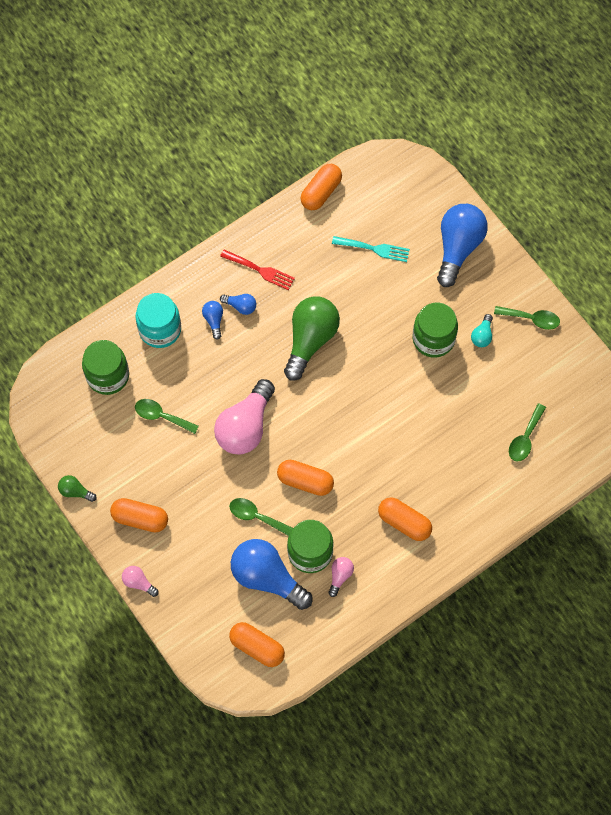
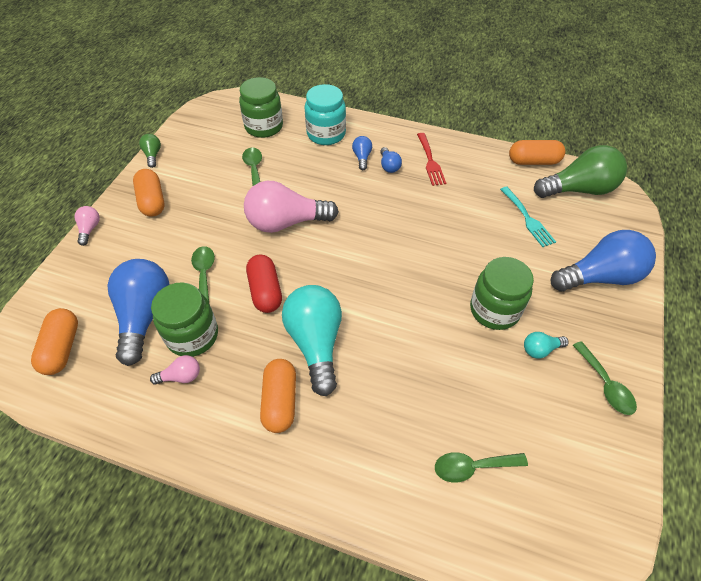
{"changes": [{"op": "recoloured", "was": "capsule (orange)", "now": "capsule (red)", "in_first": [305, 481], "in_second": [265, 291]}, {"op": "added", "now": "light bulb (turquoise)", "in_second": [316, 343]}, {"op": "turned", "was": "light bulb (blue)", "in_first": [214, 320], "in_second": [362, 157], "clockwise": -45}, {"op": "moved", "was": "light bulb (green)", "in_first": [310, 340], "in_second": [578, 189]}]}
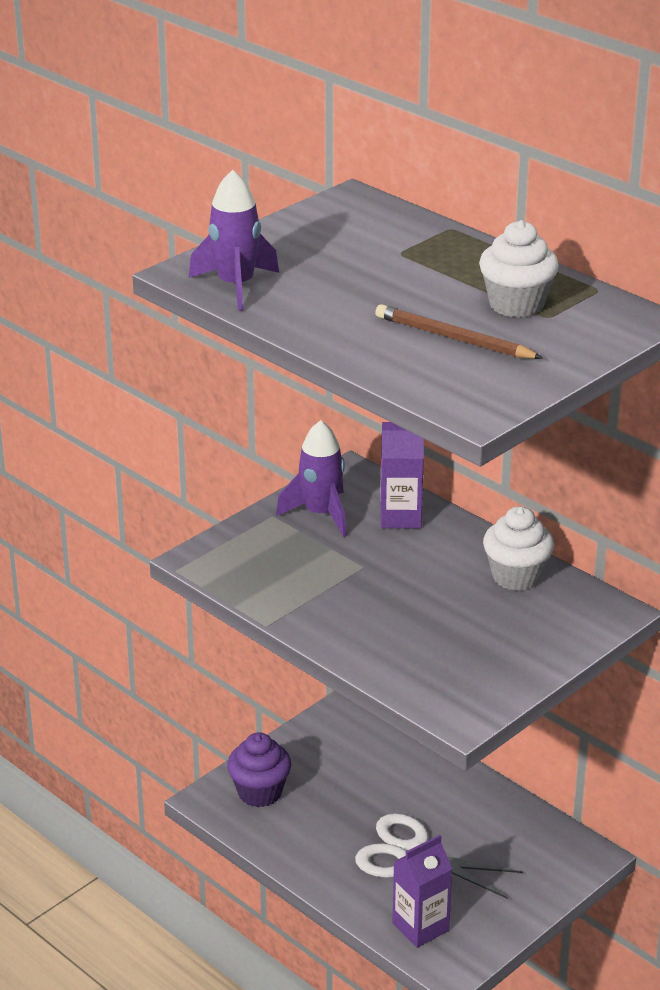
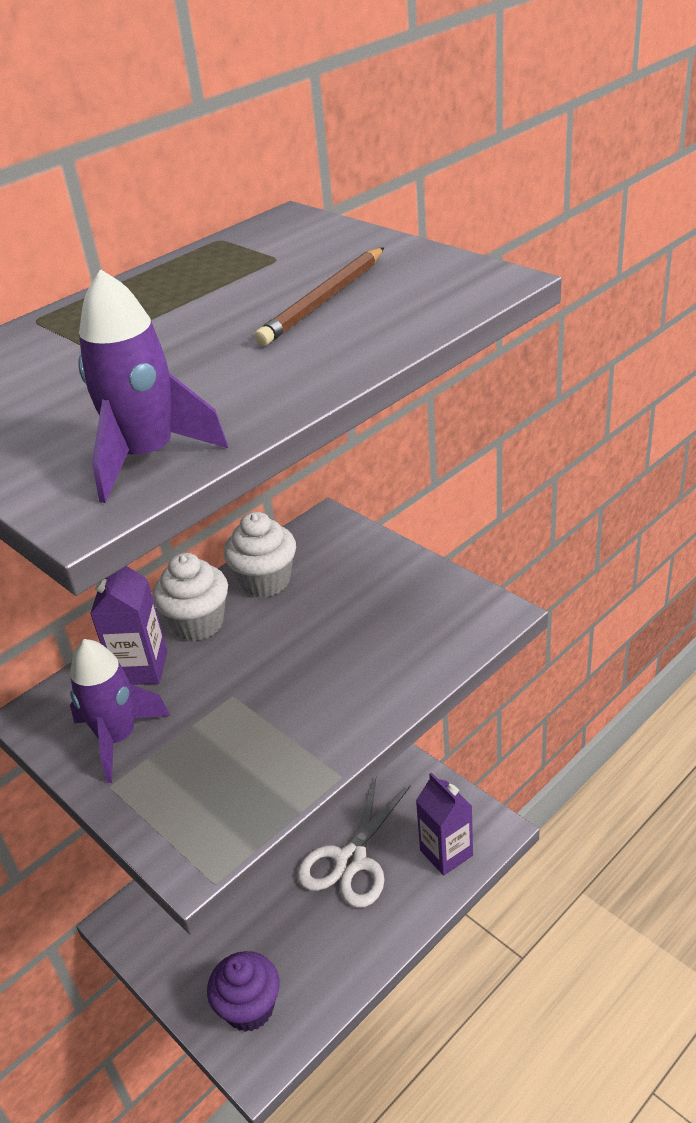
{"changes": [{"op": "moved", "was": "cupcake (white)", "in_first": [516, 305], "in_second": [198, 623]}]}
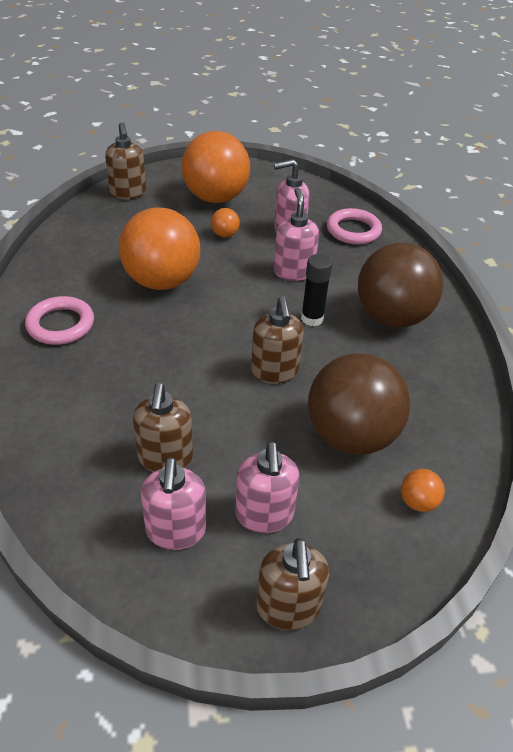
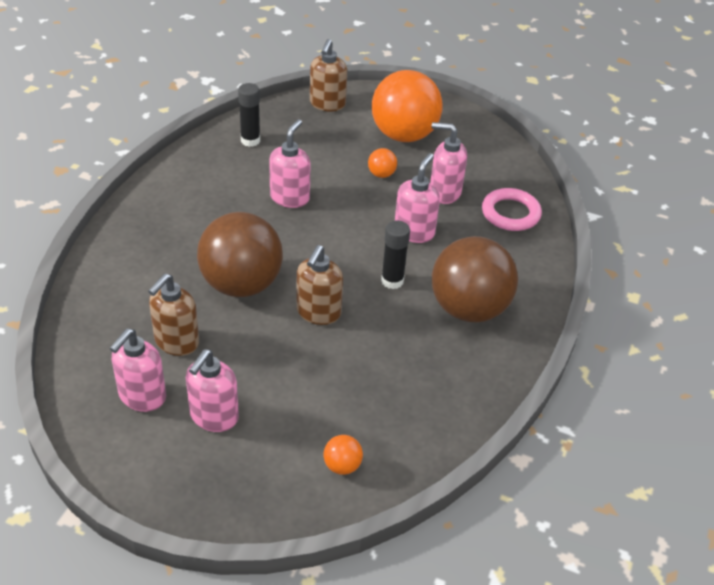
{"changes": [{"op": "moved", "was": "ball (brown)", "in_first": [351, 436], "in_second": [241, 284]}, {"op": "added", "now": "glue stick (black)", "in_second": [250, 140]}, {"op": "replaced", "was": "ball (orange)", "now": "soap dispenser (pink)", "in_first": [162, 281], "in_second": [290, 197]}, {"op": "removed", "was": "ring (pink)", "in_first": [60, 325]}, {"op": "removed", "was": "soap dispenser (brown)", "in_first": [288, 608]}]}
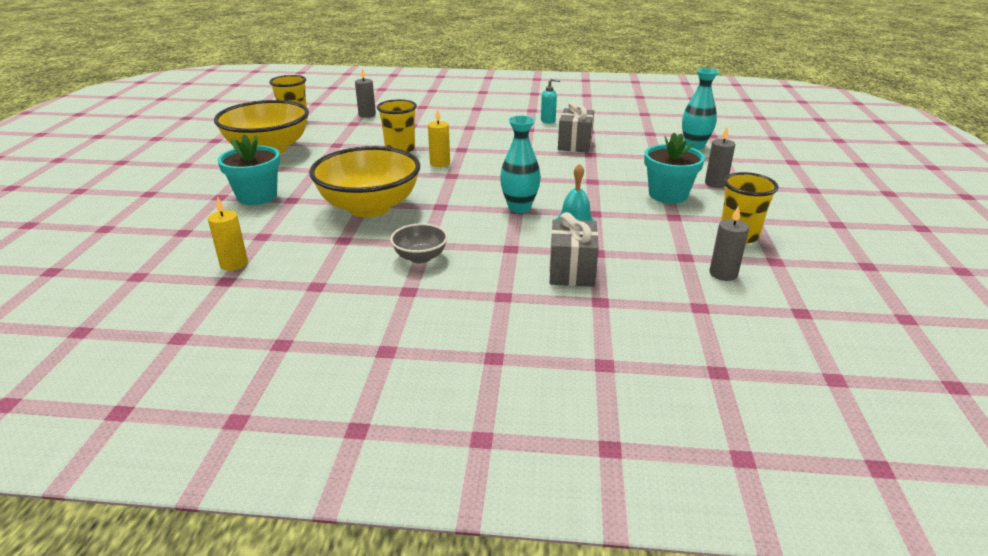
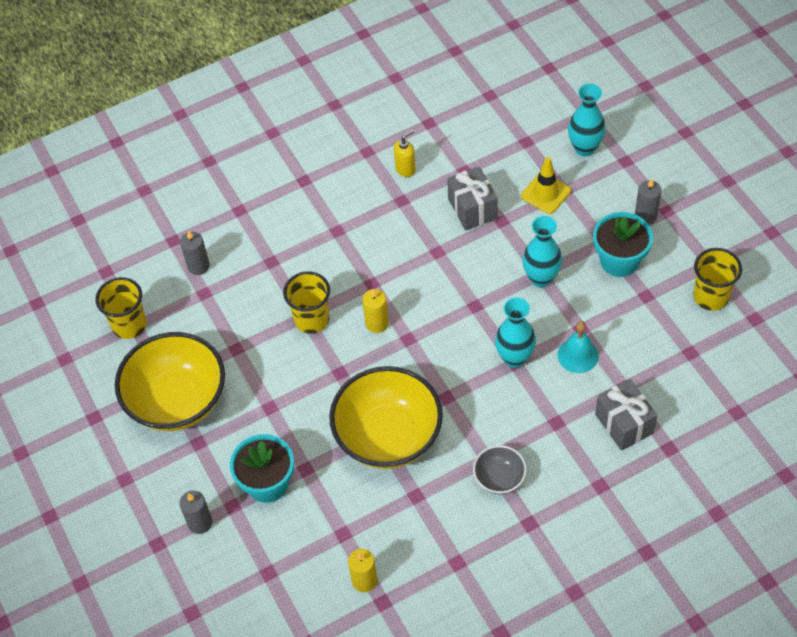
{"changes": [{"op": "moved", "was": "candle (grey)", "in_first": [723, 274], "in_second": [200, 523]}, {"op": "recoloured", "was": "soap dispenser (turquoise)", "now": "soap dispenser (yellow)", "in_first": [548, 121], "in_second": [405, 169]}, {"op": "added", "now": "traffic cone (yellow)", "in_second": [545, 193]}, {"op": "added", "now": "vase (turquoise)", "in_second": [541, 278]}]}
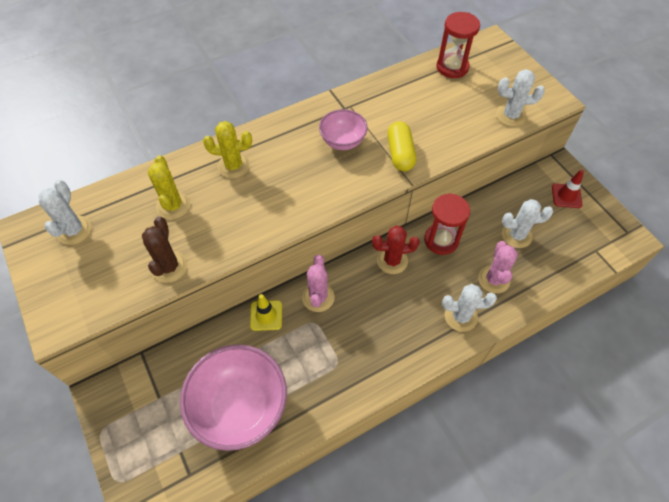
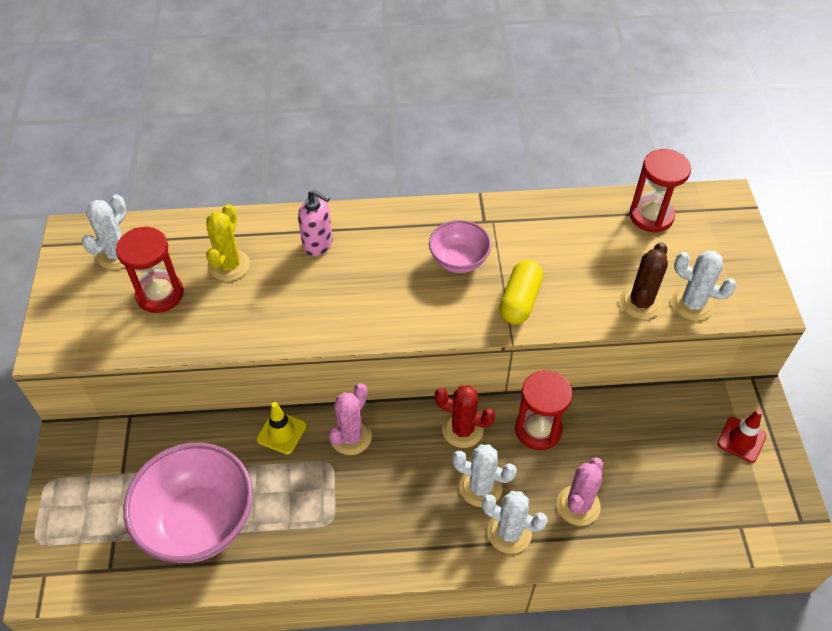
{"changes": [{"op": "added", "now": "hourglass (red)", "in_second": [160, 294]}, {"op": "replaced", "was": "cactus (yellow)", "now": "soap dispenser (pink)", "in_first": [233, 166], "in_second": [318, 244]}, {"op": "moved", "was": "cactus (white)", "in_first": [516, 235], "in_second": [480, 487]}, {"op": "moved", "was": "cactus (brown)", "in_first": [169, 267], "in_second": [640, 302]}]}
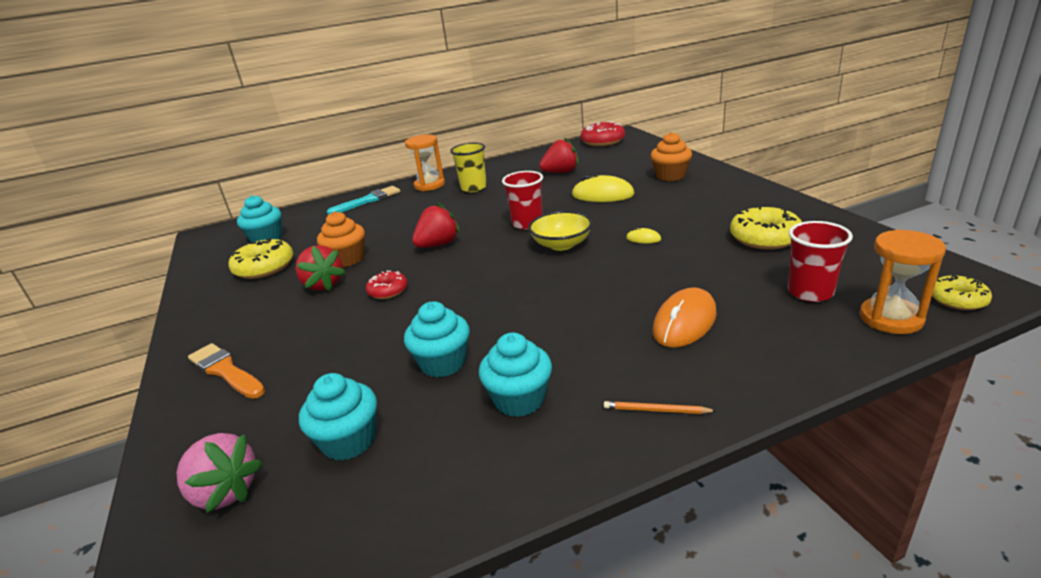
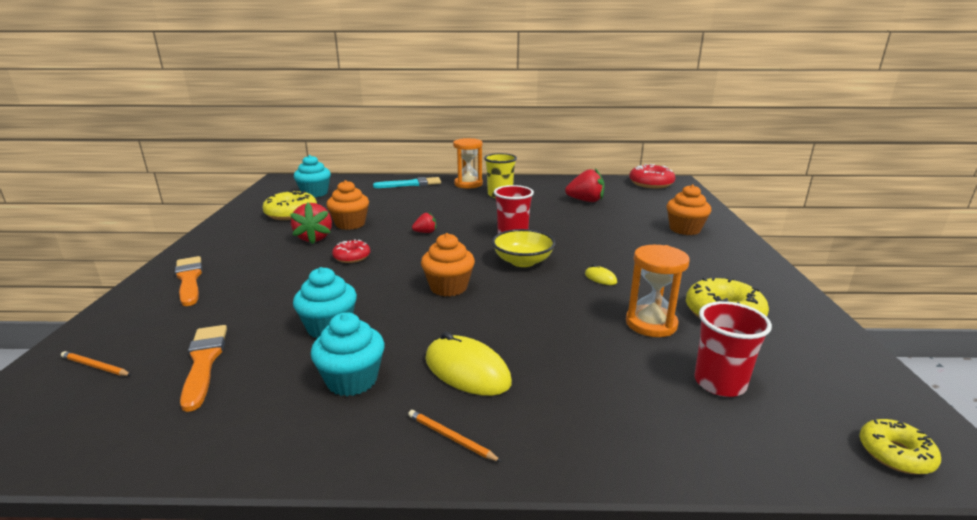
{"changes": [{"op": "replaced", "was": "strawberry (pink)", "now": "pencil (orange)", "in_first": [225, 492], "in_second": [95, 366]}, {"op": "replaced", "was": "cupcake (turquoise)", "now": "brush (orange)", "in_first": [349, 441], "in_second": [204, 362]}, {"op": "resized", "was": "strawberry (red)", "in_first": [438, 244], "in_second": [425, 232], "ratio": 0.55}, {"op": "added", "now": "cupcake (orange)", "in_second": [448, 287]}, {"op": "moved", "was": "mouse (yellow)", "in_first": [602, 195], "in_second": [467, 370]}, {"op": "moved", "was": "hourglass (orange)", "in_first": [890, 318], "in_second": [651, 324]}, {"op": "removed", "was": "mouse (orange)", "in_first": [684, 322]}]}
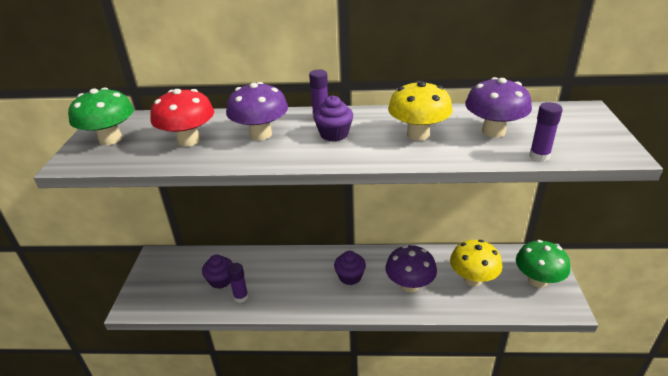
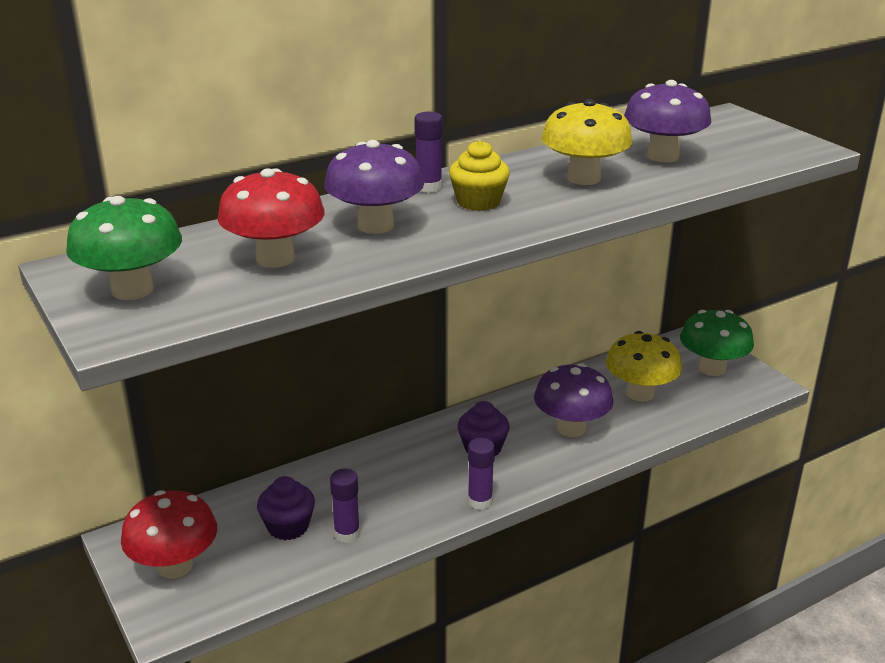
{"changes": [{"op": "added", "now": "mushroom (red)", "in_second": [175, 566]}, {"op": "recoloured", "was": "cupcake (purple)", "now": "cupcake (yellow)", "in_first": [334, 134], "in_second": [478, 202]}, {"op": "moved", "was": "glue stick (purple)", "in_first": [539, 156], "in_second": [480, 501]}]}
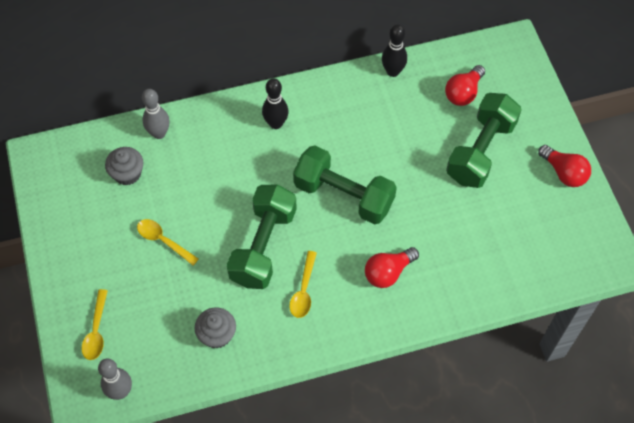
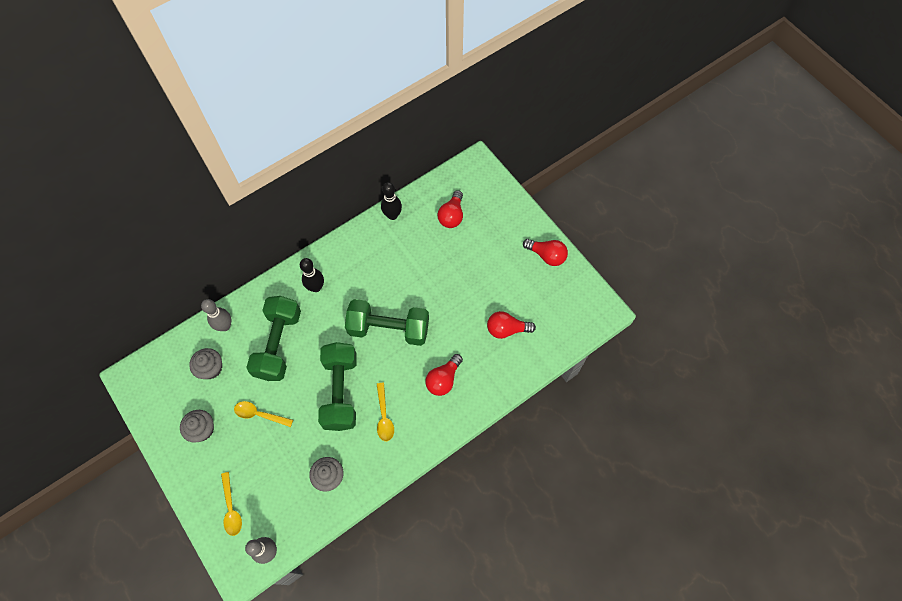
{"changes": [{"op": "added", "now": "cupcake (grey)", "in_second": [202, 429]}, {"op": "moved", "was": "dumbbell (green)", "in_first": [480, 151], "in_second": [278, 344]}, {"op": "added", "now": "light bulb (red)", "in_second": [506, 329]}]}
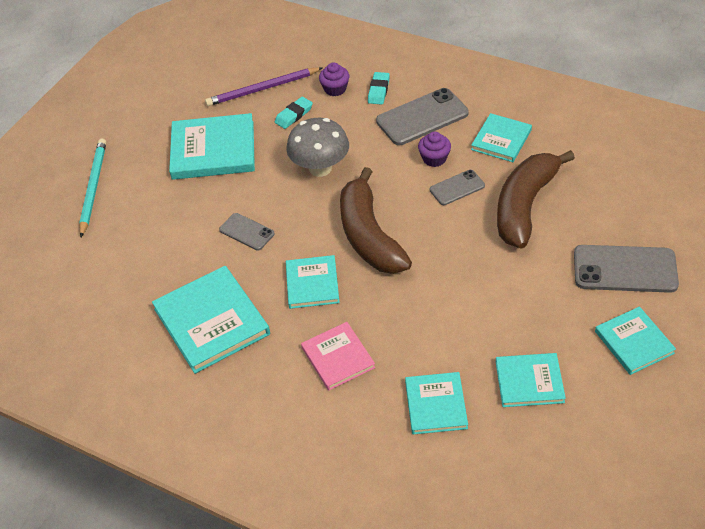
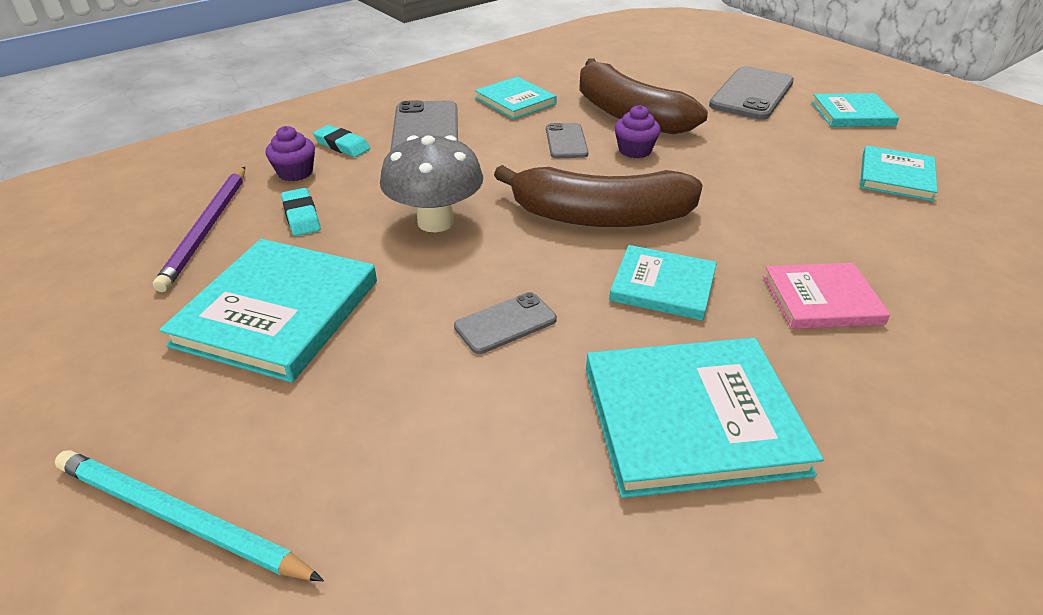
{"changes": [{"op": "moved", "was": "cupcake (purple)", "in_first": [434, 158], "in_second": [634, 150]}, {"op": "removed", "was": "book (turquoise)", "in_first": [436, 405]}]}
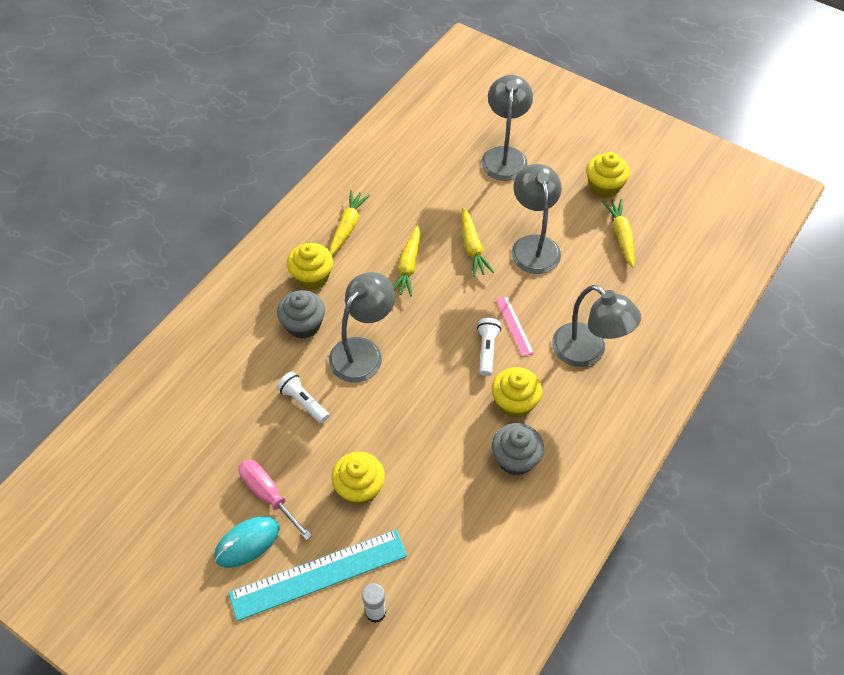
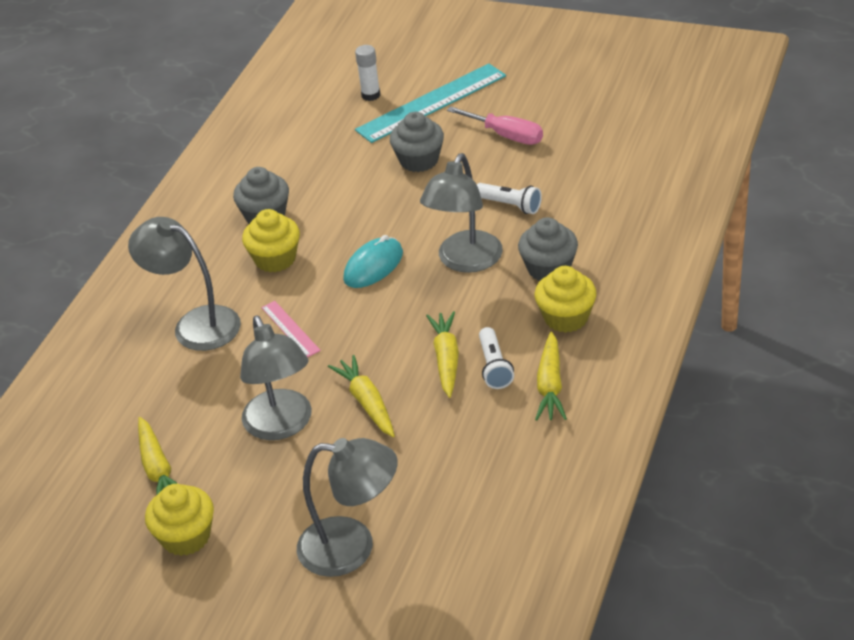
{"changes": [{"op": "turned", "was": "lamp (grey)", "in_first": [504, 156], "in_second": [352, 547], "clockwise": -75}, {"op": "moved", "was": "mouse (turquoise)", "in_first": [247, 543], "in_second": [373, 266]}, {"op": "recoloured", "was": "cupcake (yellow)", "now": "cupcake (grey)", "in_first": [359, 488], "in_second": [419, 160]}, {"op": "moved", "was": "flashlight (white)", "in_first": [487, 350], "in_second": [494, 367]}]}
